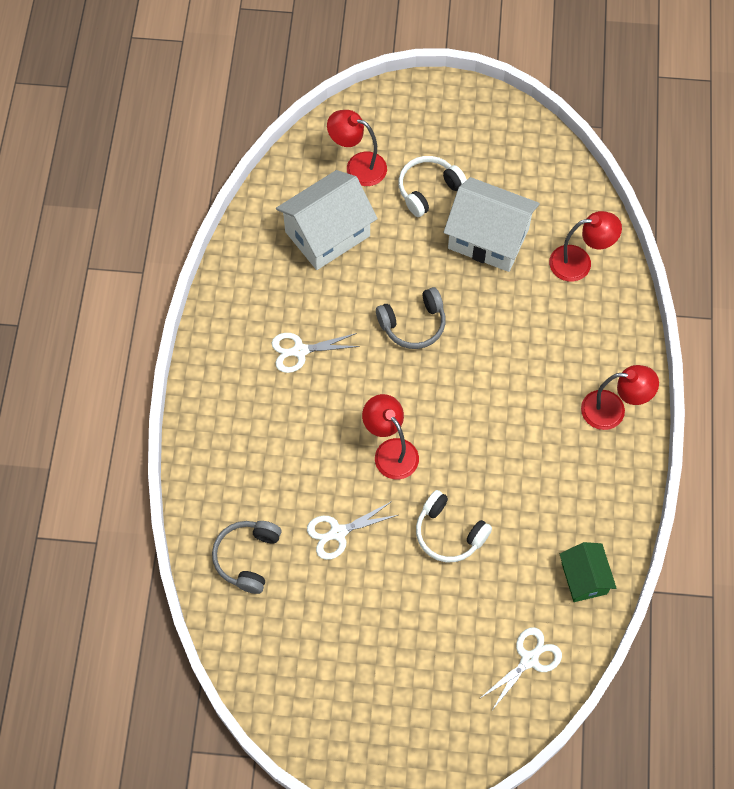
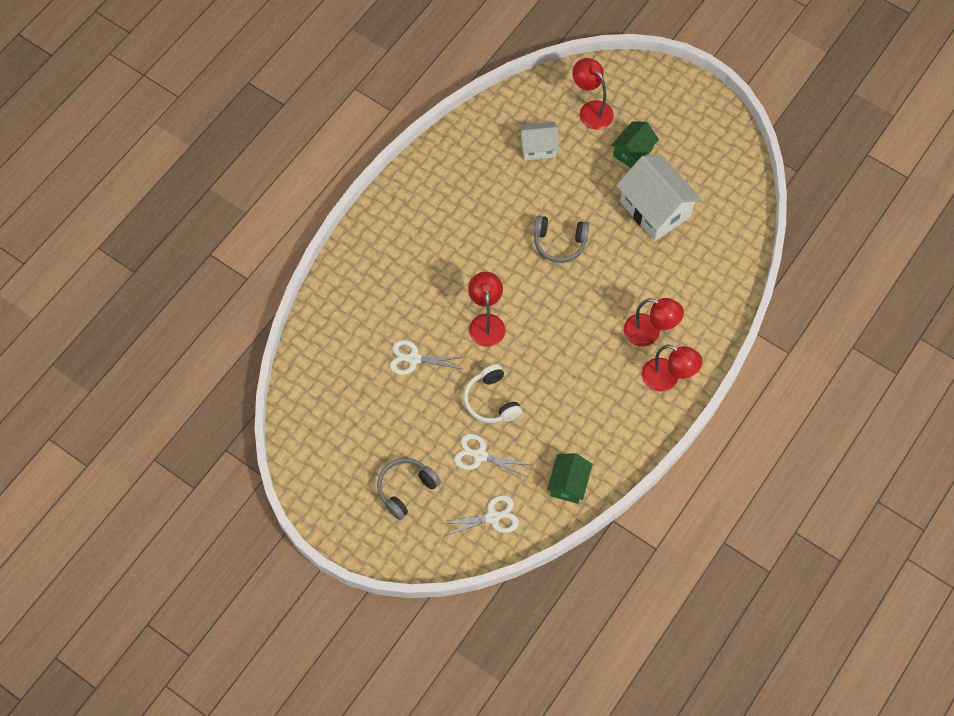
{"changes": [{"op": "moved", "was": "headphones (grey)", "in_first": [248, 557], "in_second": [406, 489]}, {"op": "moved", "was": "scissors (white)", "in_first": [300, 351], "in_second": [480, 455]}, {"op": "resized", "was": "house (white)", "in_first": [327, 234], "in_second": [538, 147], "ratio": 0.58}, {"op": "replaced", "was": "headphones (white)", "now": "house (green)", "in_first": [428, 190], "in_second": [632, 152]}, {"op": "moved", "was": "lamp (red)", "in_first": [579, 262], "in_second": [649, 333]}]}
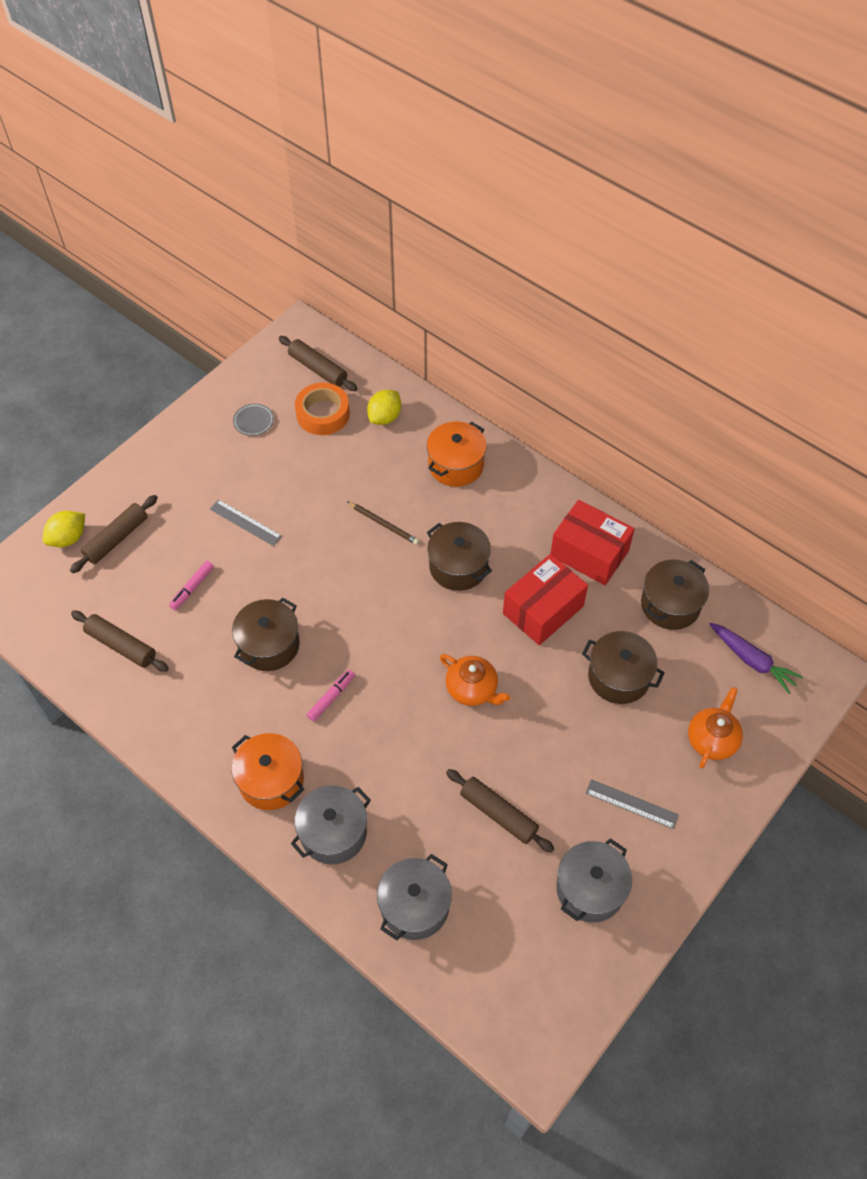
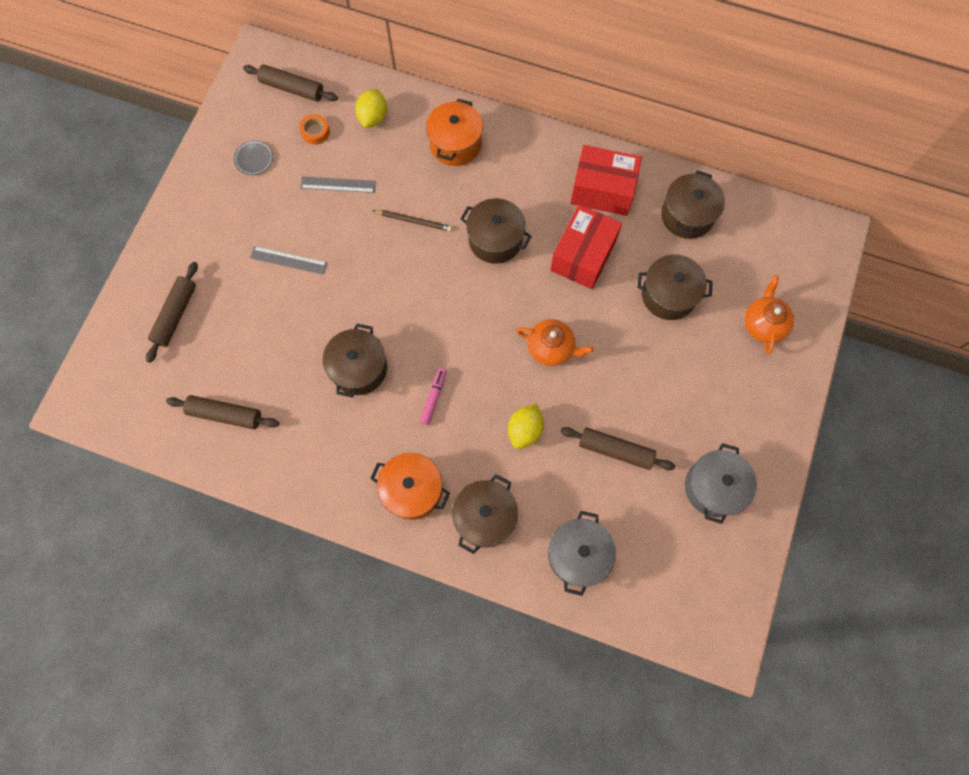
{"changes": [{"op": "resized", "was": "tape (orange)", "in_first": [323, 414], "in_second": [315, 132], "ratio": 0.56}, {"op": "moved", "was": "ruler (grey)", "in_first": [631, 804], "in_second": [338, 184]}, {"op": "recoloured", "was": "pot (grey)", "now": "pot (brown)", "in_first": [333, 833], "in_second": [485, 517]}, {"op": "moved", "was": "lemon (yellow)", "in_first": [68, 538], "in_second": [525, 430]}, {"op": "removed", "was": "marker (pink)", "in_first": [192, 588]}, {"op": "removed", "was": "carrot (purple)", "in_first": [752, 660]}]}
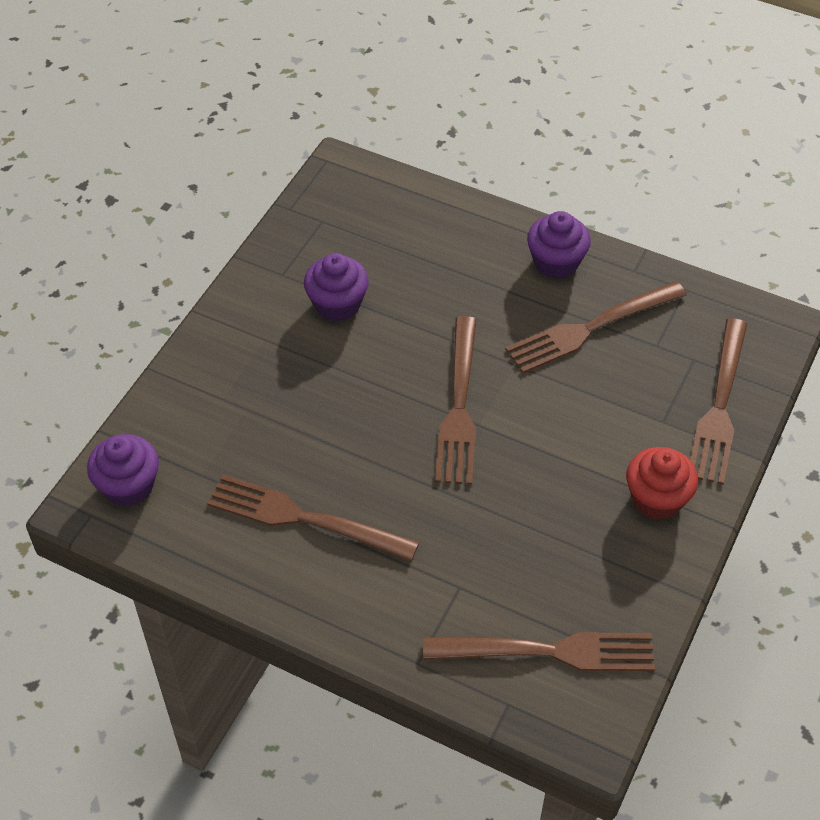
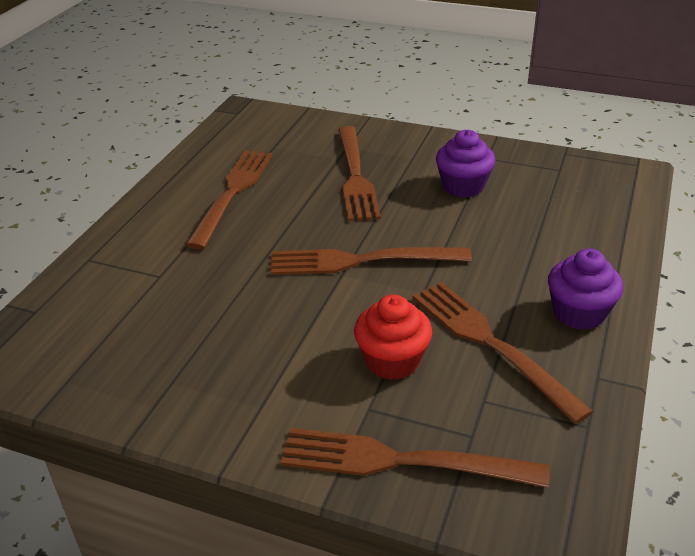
{"changes": [{"op": "moved", "was": "fork (brown)", "in_first": [549, 651], "in_second": [355, 176]}, {"op": "moved", "was": "cupcake (red)", "in_first": [657, 499], "in_second": [392, 361]}, {"op": "removed", "was": "cupcake (purple)", "in_first": [128, 486]}]}
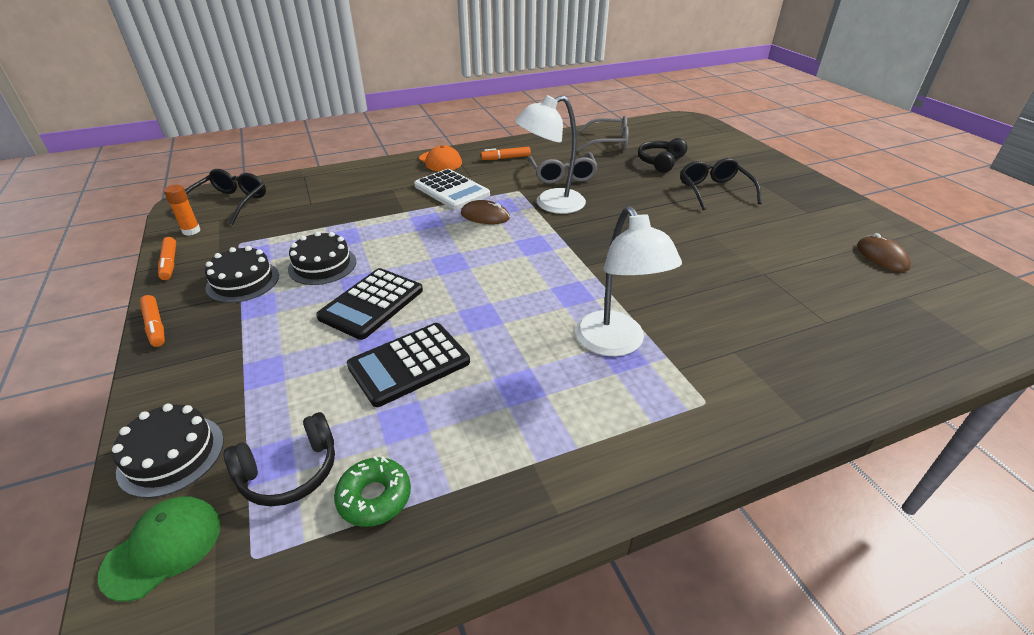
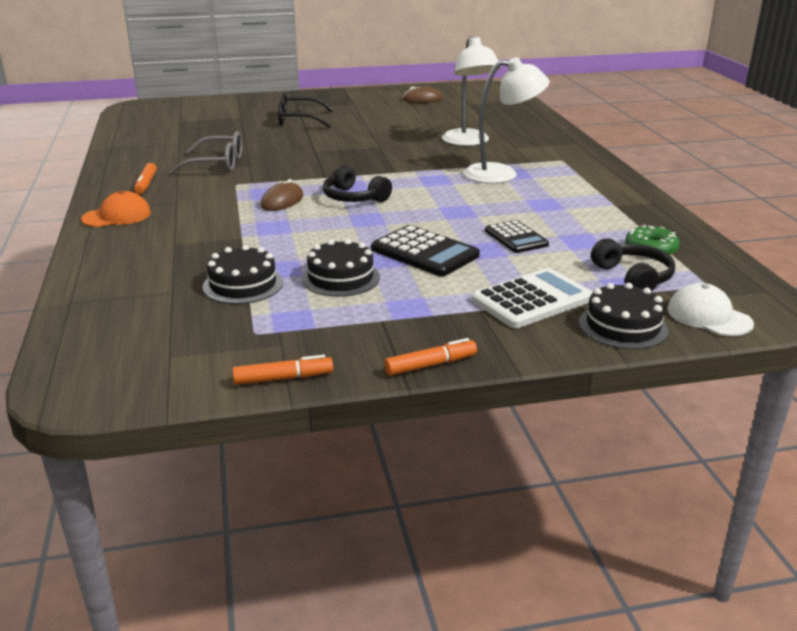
{"changes": [{"op": "moved", "was": "cake (black)", "in_first": [243, 281], "in_second": [243, 284]}, {"op": "moved", "was": "headphones (black)", "in_first": [660, 162], "in_second": [353, 198]}, {"op": "moved", "was": "lamp (white)", "in_first": [550, 204], "in_second": [468, 142]}, {"op": "moved", "was": "calculator (white)", "in_first": [451, 190], "in_second": [532, 300]}, {"op": "resized", "was": "calculator (black)", "in_first": [409, 364], "in_second": [516, 238], "ratio": 0.66}, {"op": "recoloured", "was": "cap (green)", "now": "cap (white)", "in_first": [163, 548], "in_second": [709, 316]}, {"op": "removed", "was": "glue stick (orange)", "in_first": [191, 231]}, {"op": "removed", "was": "glasses (black)", "in_first": [230, 203]}, {"op": "removed", "was": "glasses (grey)", "in_first": [609, 143]}]}
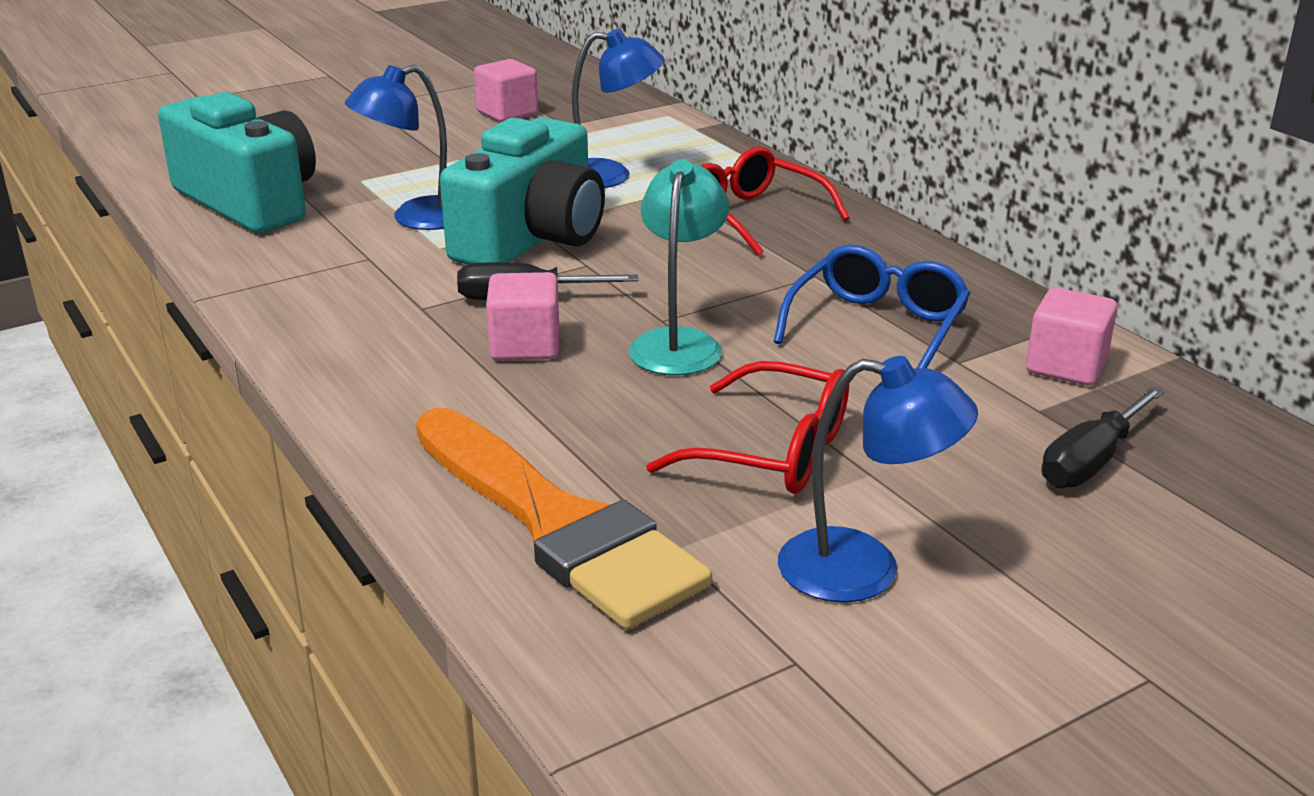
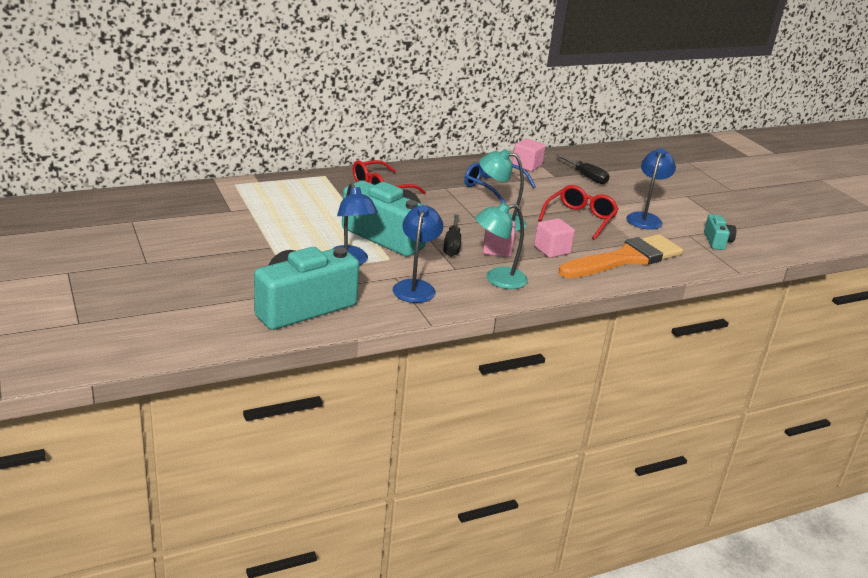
{"changes": [{"op": "moved", "was": "lamp (blue)", "in_first": [610, 176], "in_second": [415, 287]}, {"op": "added", "now": "lamp (turquoise)", "in_second": [497, 279]}, {"op": "moved", "was": "cube (pink)", "in_first": [507, 113], "in_second": [552, 250]}, {"op": "added", "now": "camera (turquoise)", "in_second": [717, 241]}]}
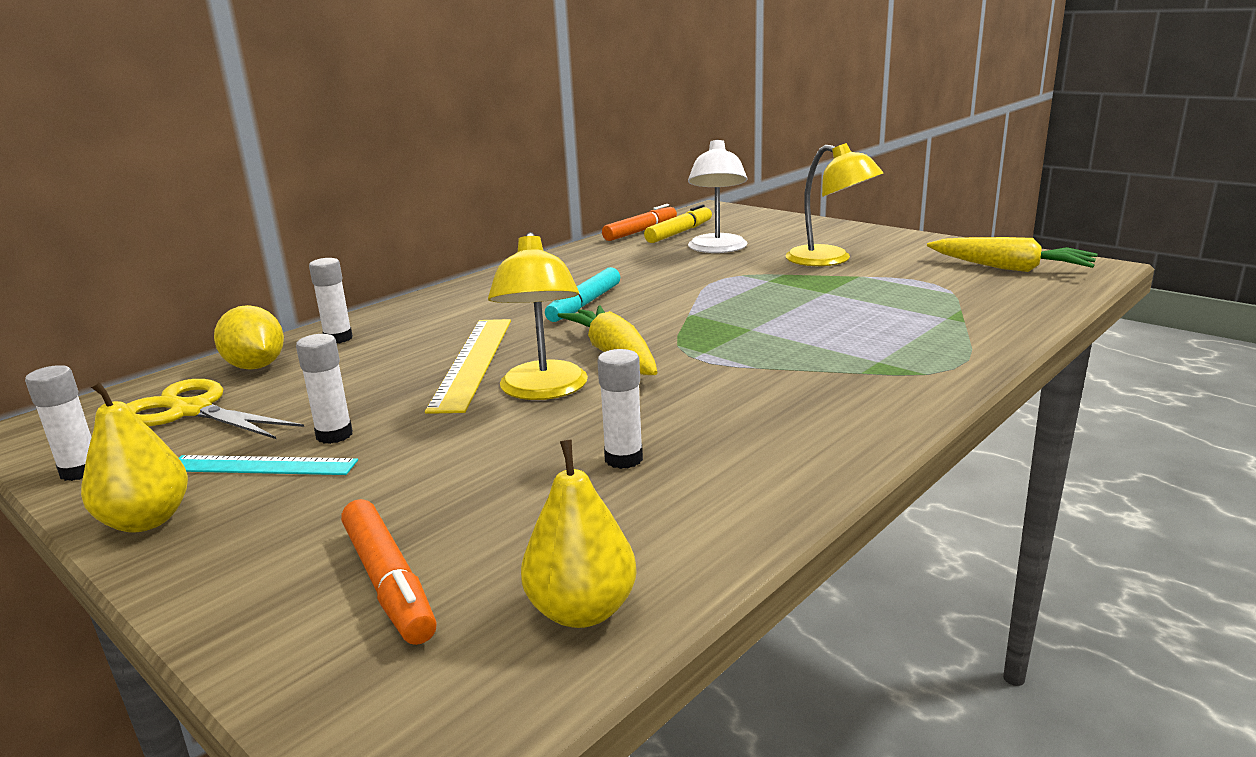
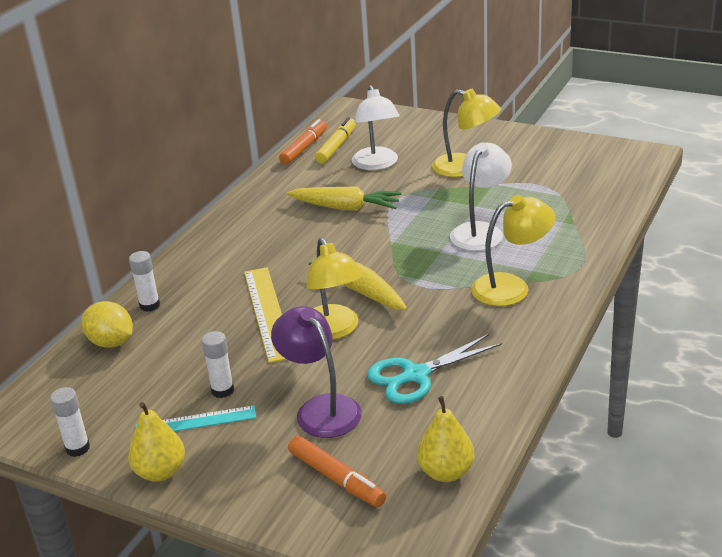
{"changes": [{"op": "added", "now": "lamp (purple)", "in_second": [321, 408]}, {"op": "moved", "was": "carrot (yellow)", "in_first": [1010, 268], "in_second": [346, 207]}, {"op": "replaced", "was": "glue stick (white)", "now": "scissors (turquoise)", "in_first": [623, 459], "in_second": [415, 375]}, {"op": "added", "now": "lamp (white)", "in_second": [480, 231]}, {"op": "added", "now": "lamp (yellow)", "in_second": [511, 287]}, {"op": "removed", "was": "scissors (yellow)", "in_first": [192, 410]}, {"op": "removed", "was": "marker (turquoise)", "in_first": [584, 304]}]}
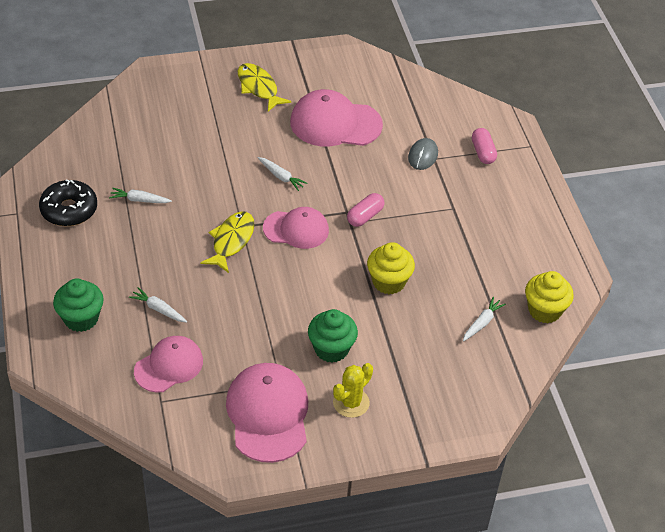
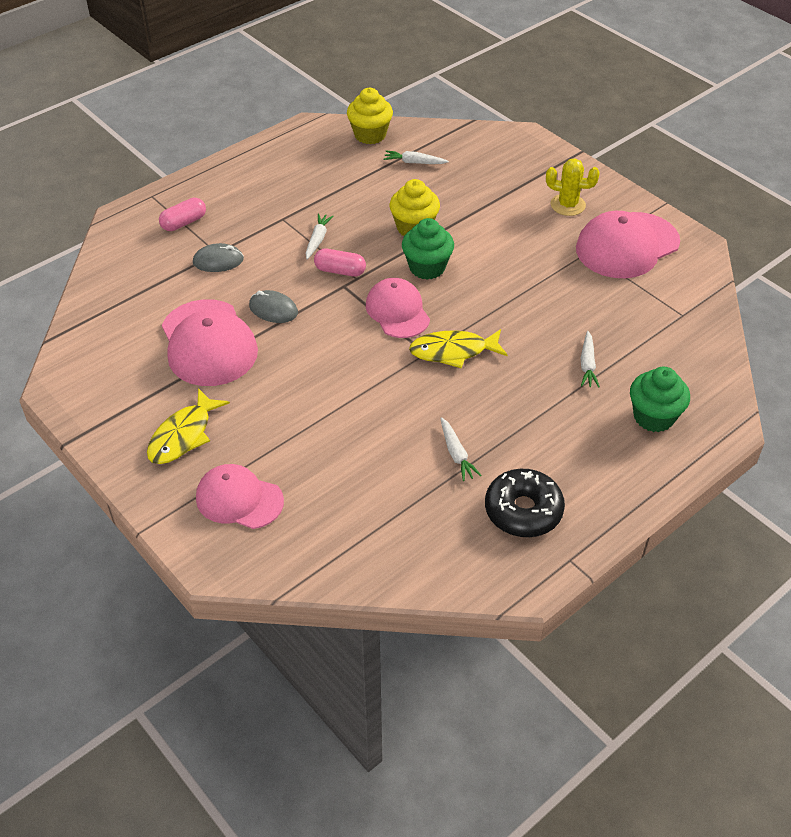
{"changes": [{"op": "moved", "was": "cap (pink)", "in_first": [169, 366], "in_second": [239, 499]}, {"op": "added", "now": "mouse (grey)", "in_second": [273, 309]}, {"op": "moved", "was": "carrot (white)", "in_first": [281, 177], "in_second": [317, 240]}, {"op": "moved", "was": "cupcake (green)", "in_first": [331, 349], "in_second": [427, 267]}]}
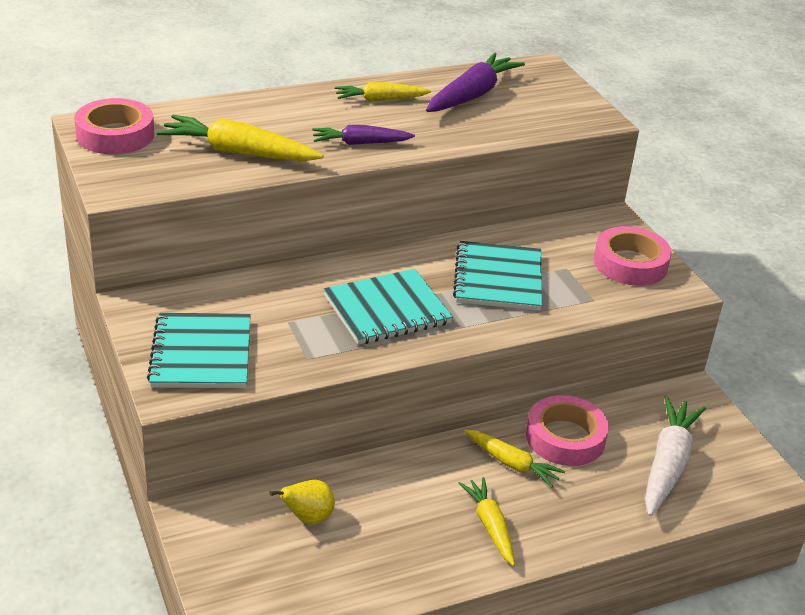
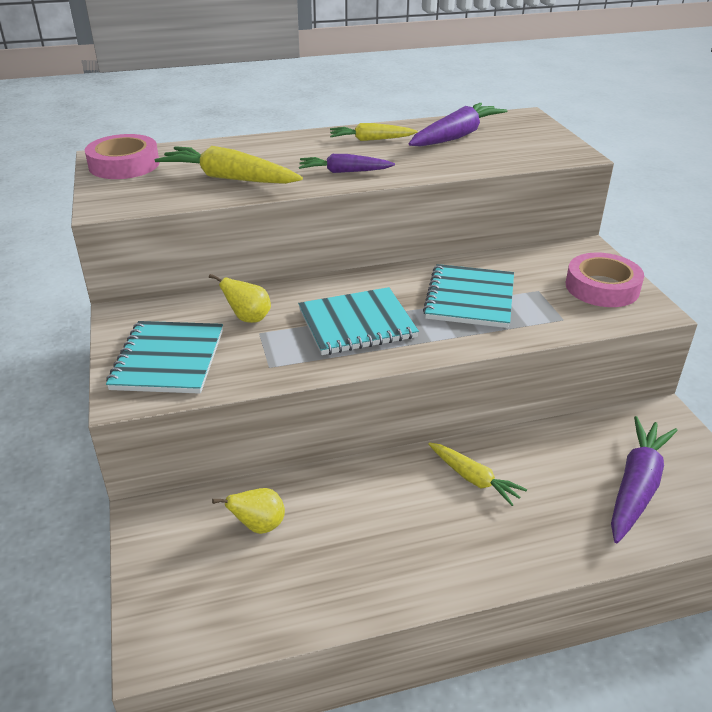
{"changes": [{"op": "added", "now": "pear (yellow)", "in_second": [248, 318]}, {"op": "recoloured", "was": "carrot (white)", "now": "carrot (purple)", "in_first": [668, 464], "in_second": [636, 486]}, {"op": "removed", "was": "carrot (yellow)", "in_first": [490, 526]}, {"op": "removed", "was": "tape (pink)", "in_first": [565, 437]}]}
